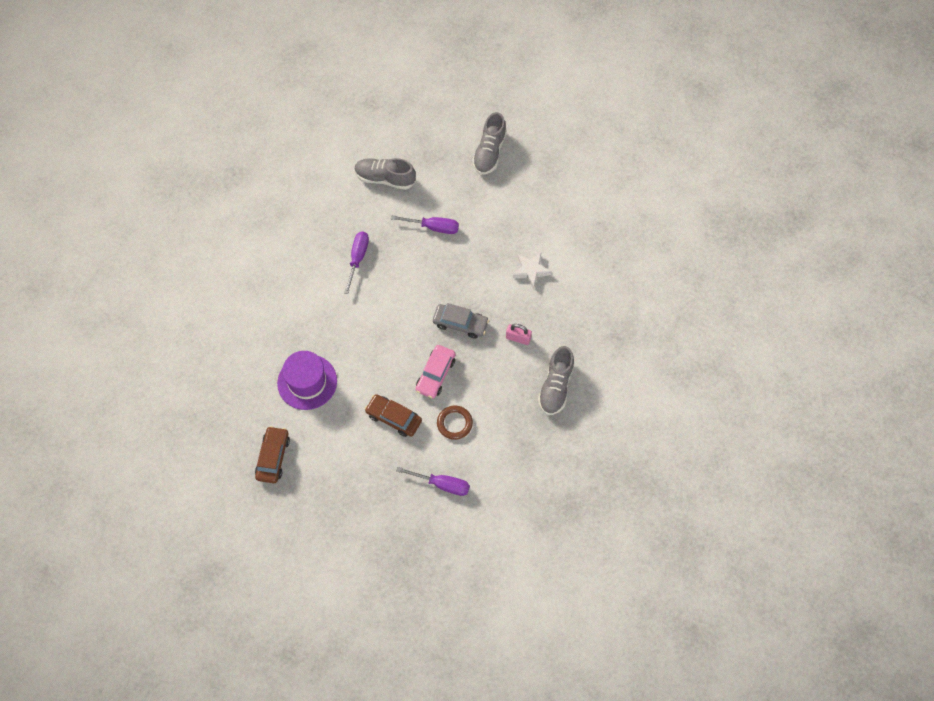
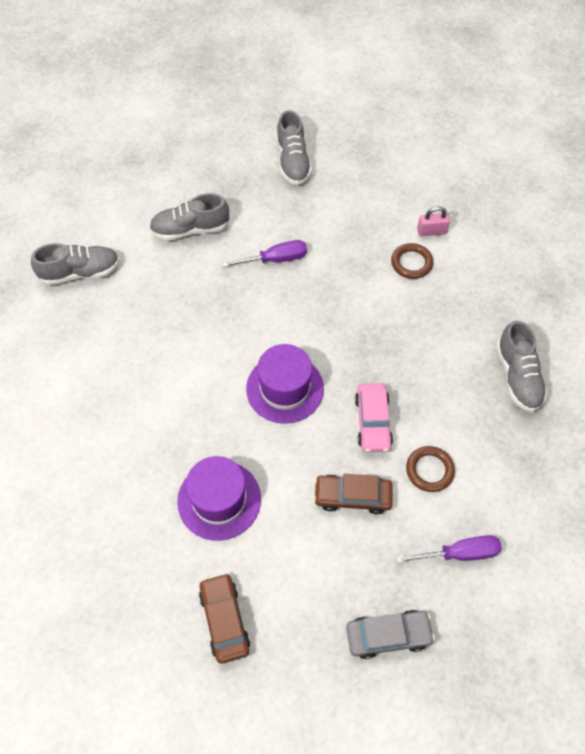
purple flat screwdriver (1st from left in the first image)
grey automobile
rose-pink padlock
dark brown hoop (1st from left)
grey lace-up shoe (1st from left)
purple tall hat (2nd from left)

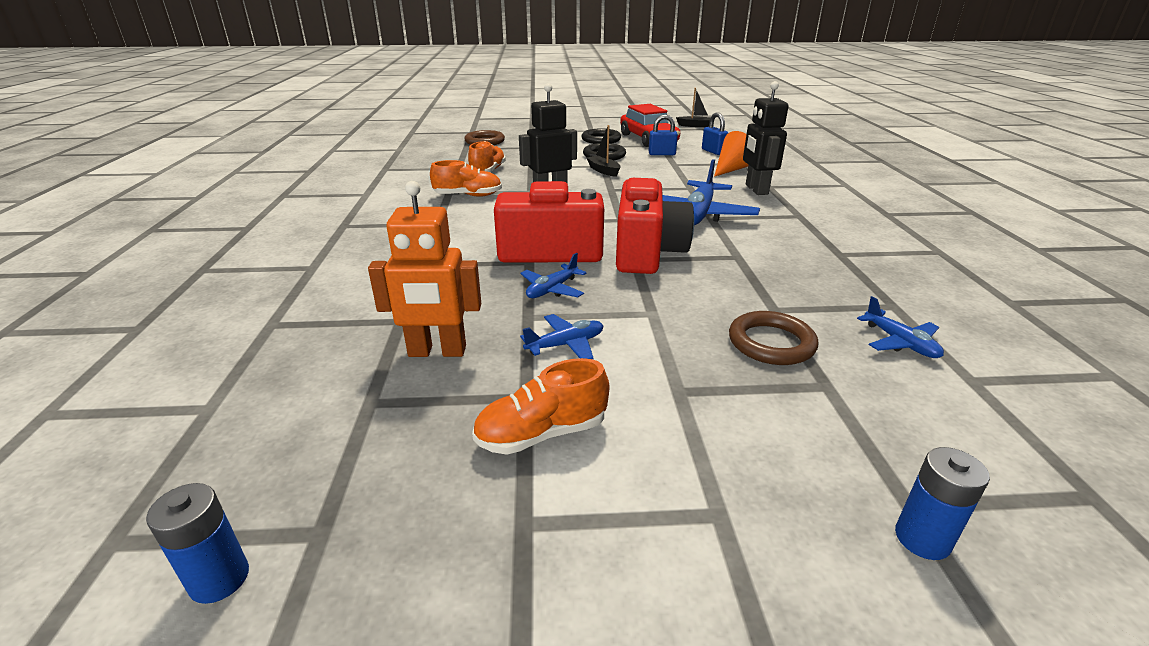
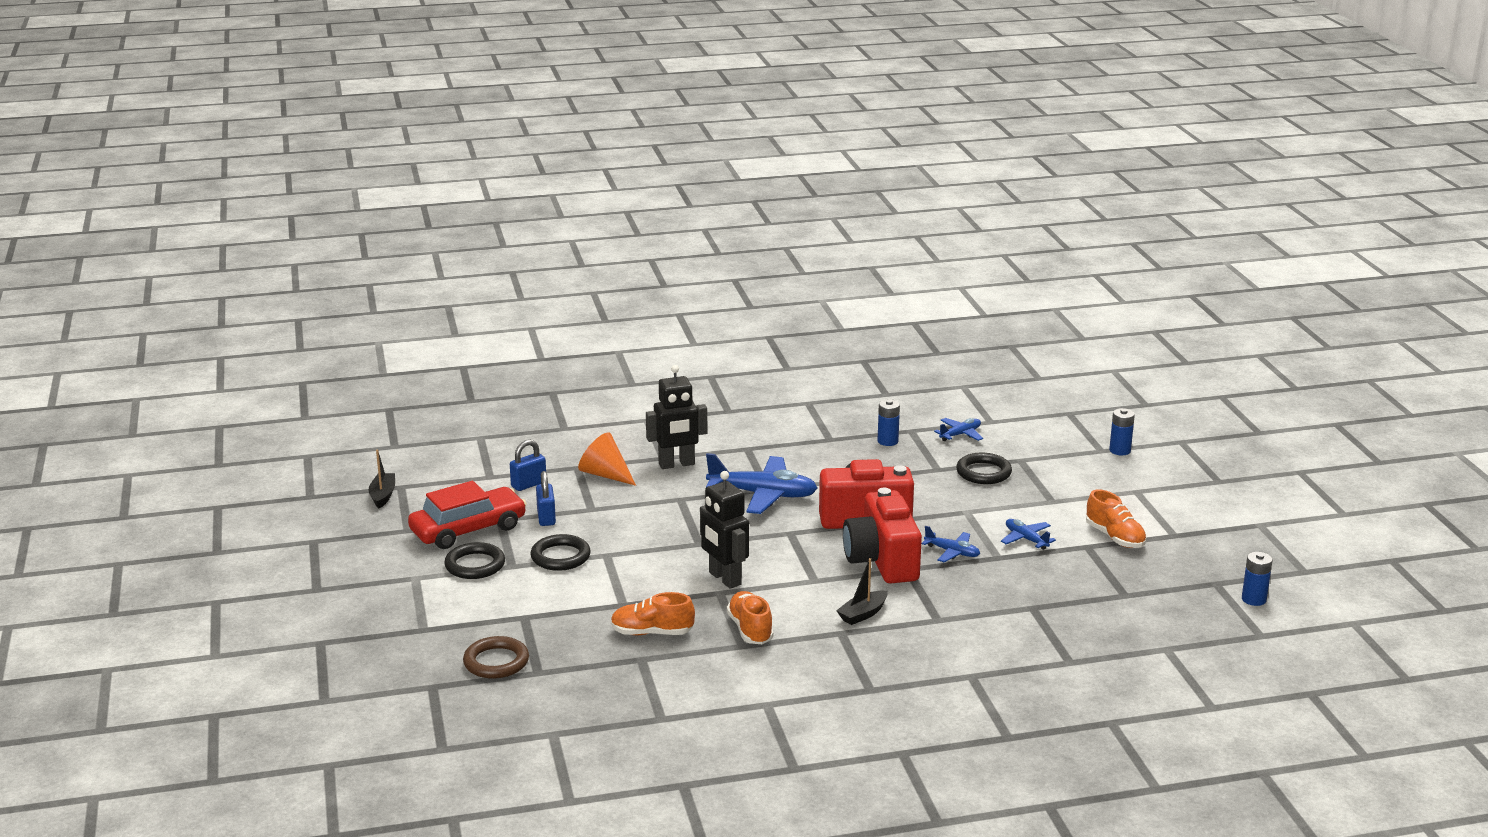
bright orange toy robot
ebony boat (2nd from left)
ebony hoop (3rd from left)
royal blue AA battery (1st from left)

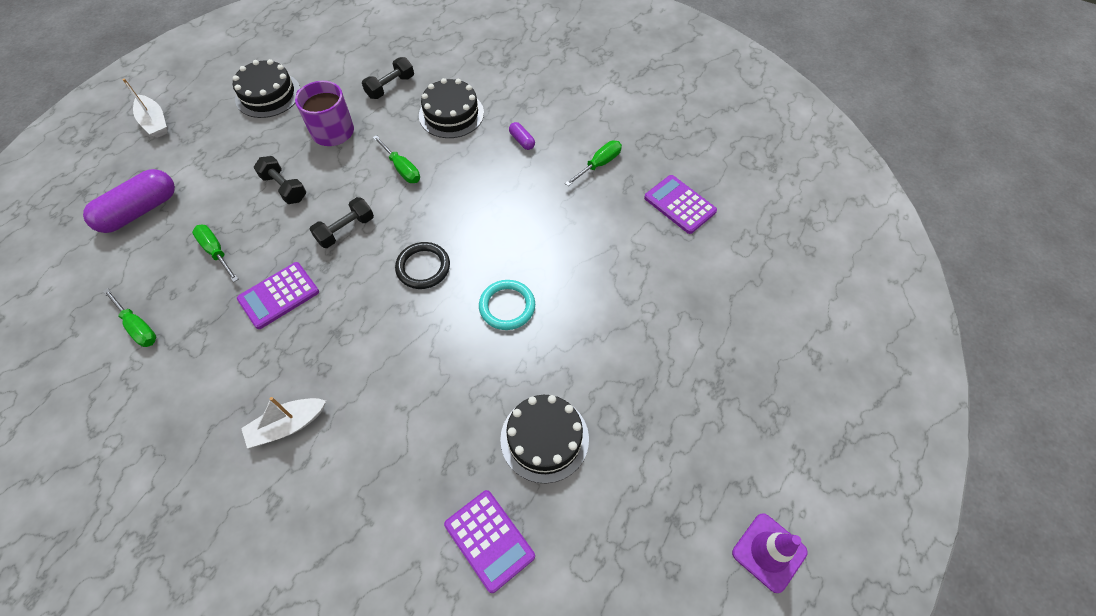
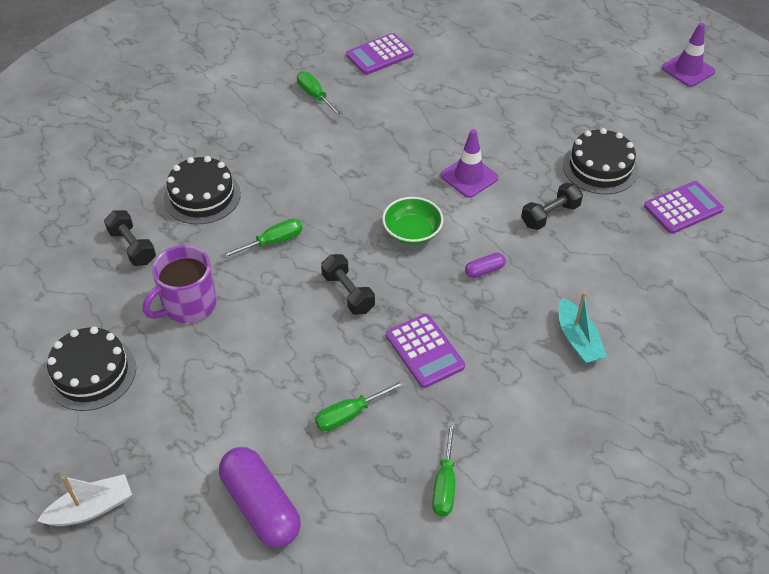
leaf-green flat screwdriver (4th from left)
teal boat
ebony hand weight (3rd from left)
leaf-green serving bowl
purple road cone (1st from left)
purple pill shape (2nd from left)

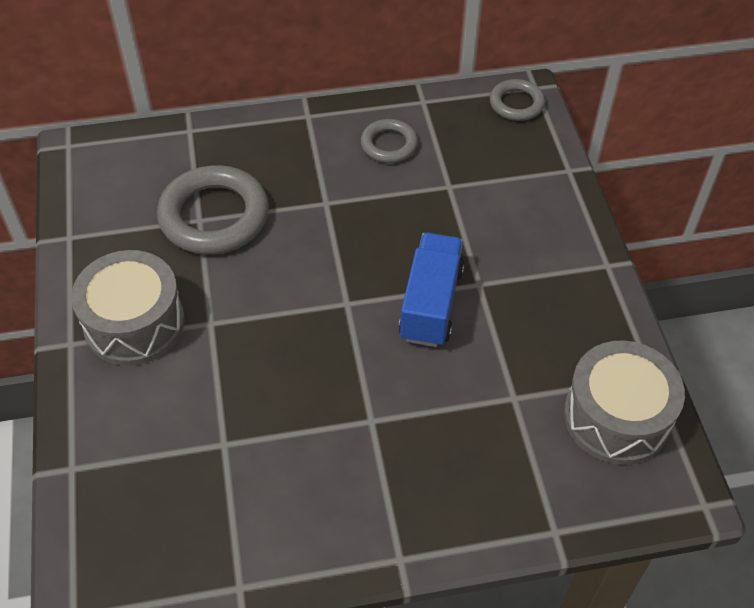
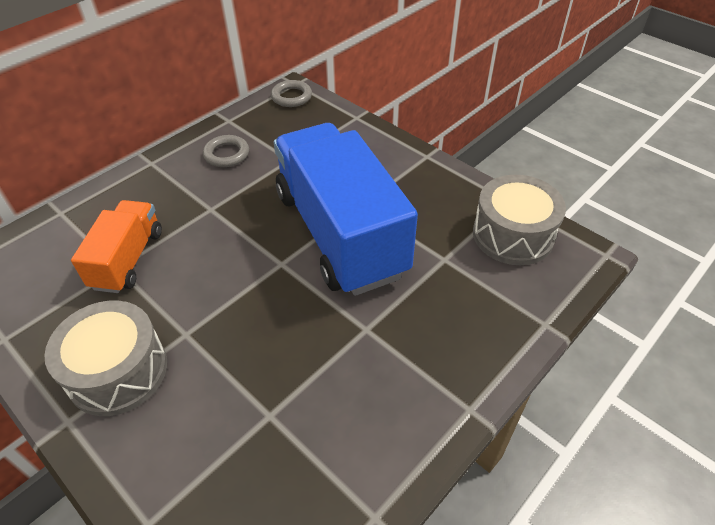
bright orange toy truck
royal blue toy truck

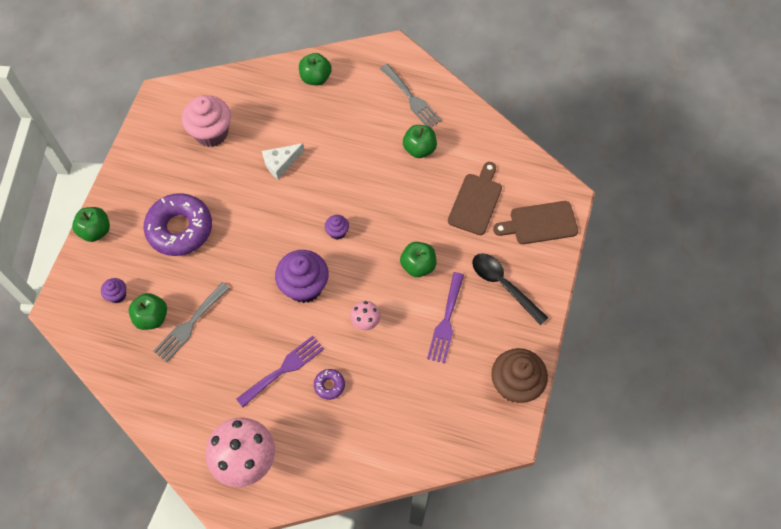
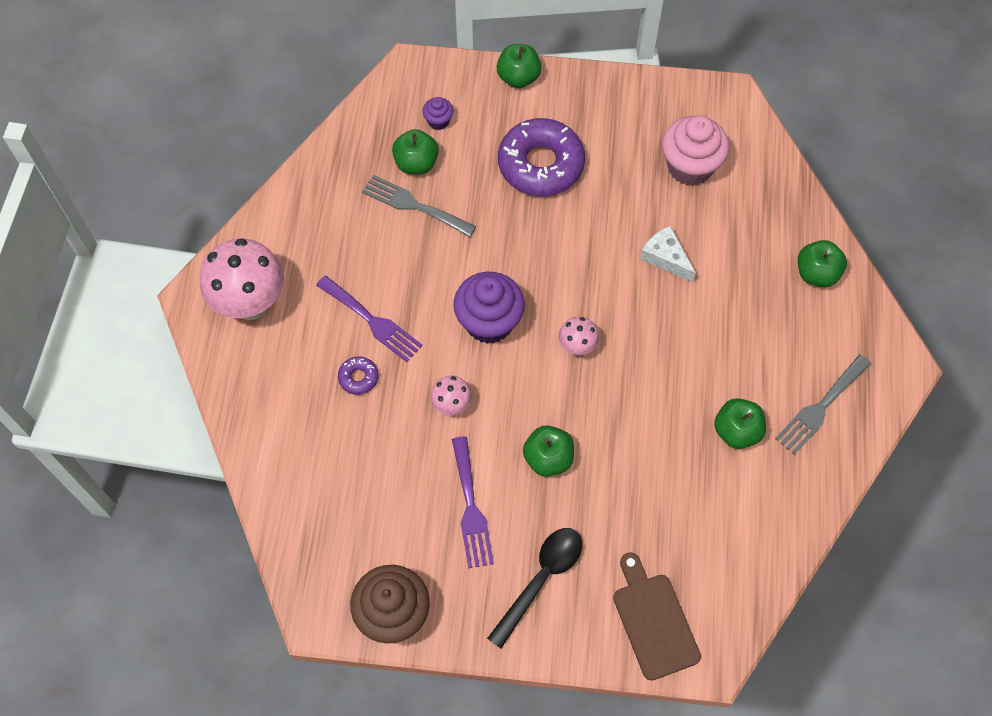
rose-pink mushroom (3rd from left)
purple dinner fork (2nd from left)
dark brown cutting board (1st from left in the first image)

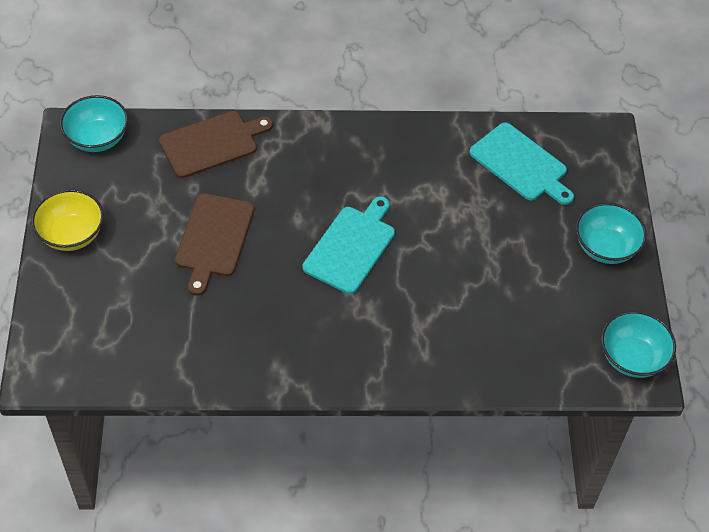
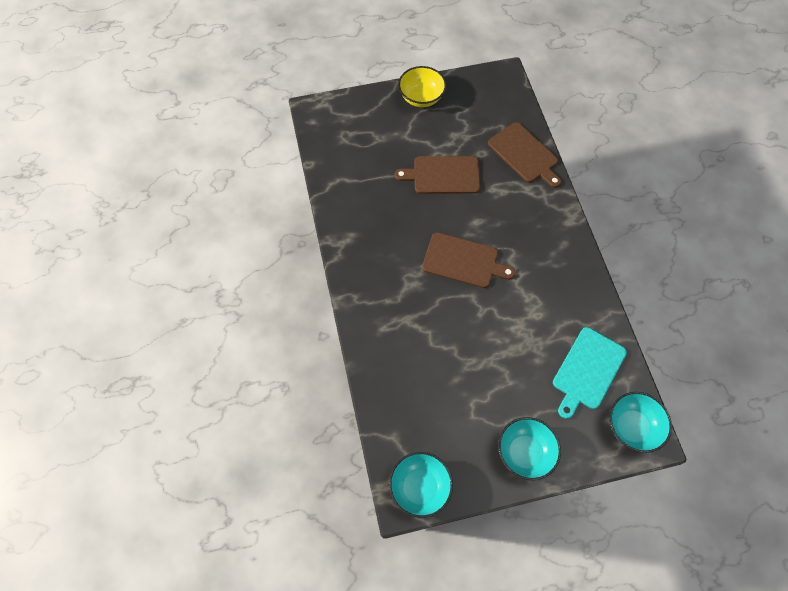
teal serving bowl (3rd from left)
dark brown cutting board (2nd from left)

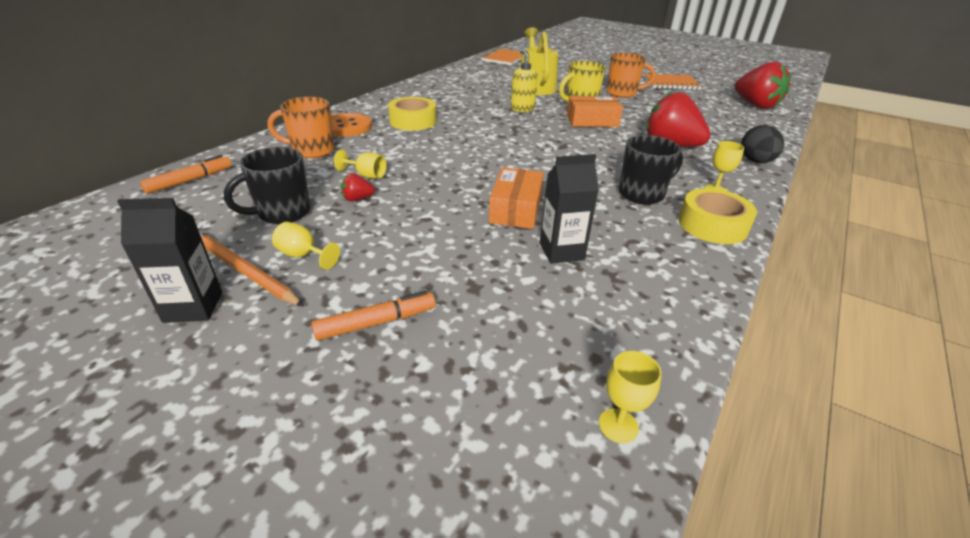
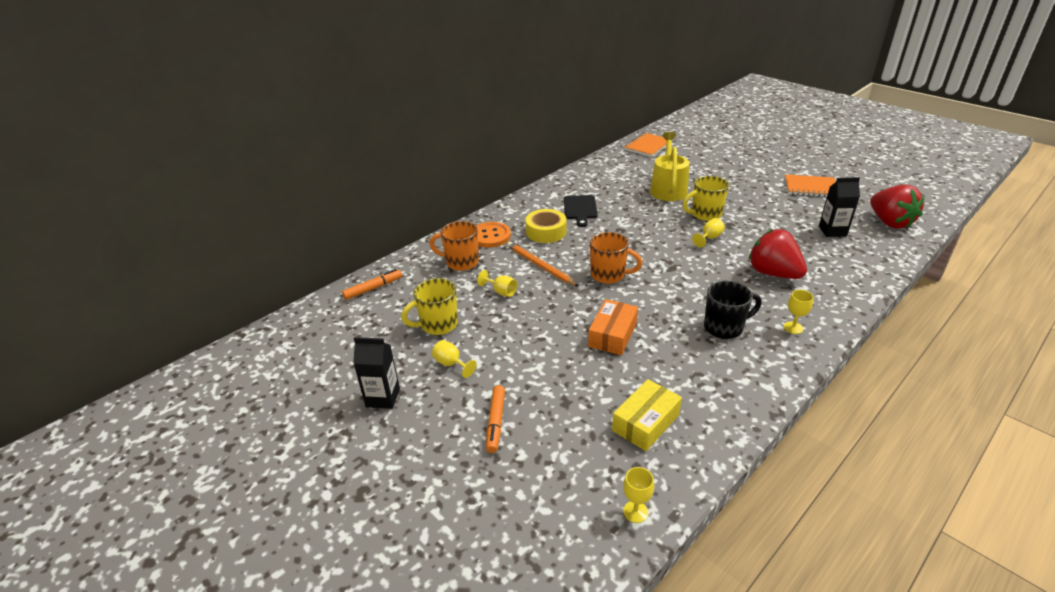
bright orange pencil
golden coffee mug (1st from left)
bright orange marker pen (2nd from left)
scarlet toy strawberry (1st from left in the first image)
golden pump bottle
ebony carton (2nd from left)
golden chalice (4th from left)
bright orange coffee mug (2nd from left)
golden sticky tape (2nd from left in the first image)
ebony toy egg
ebony cutting board
golden box

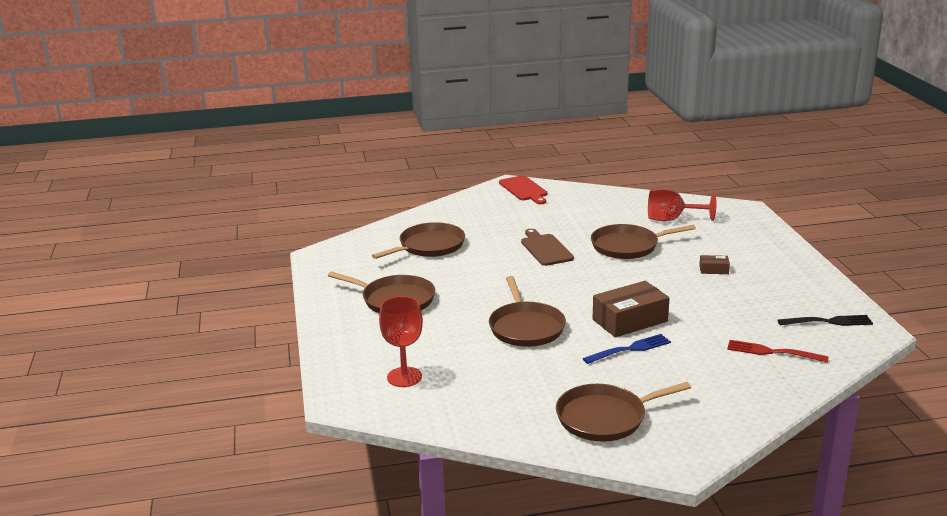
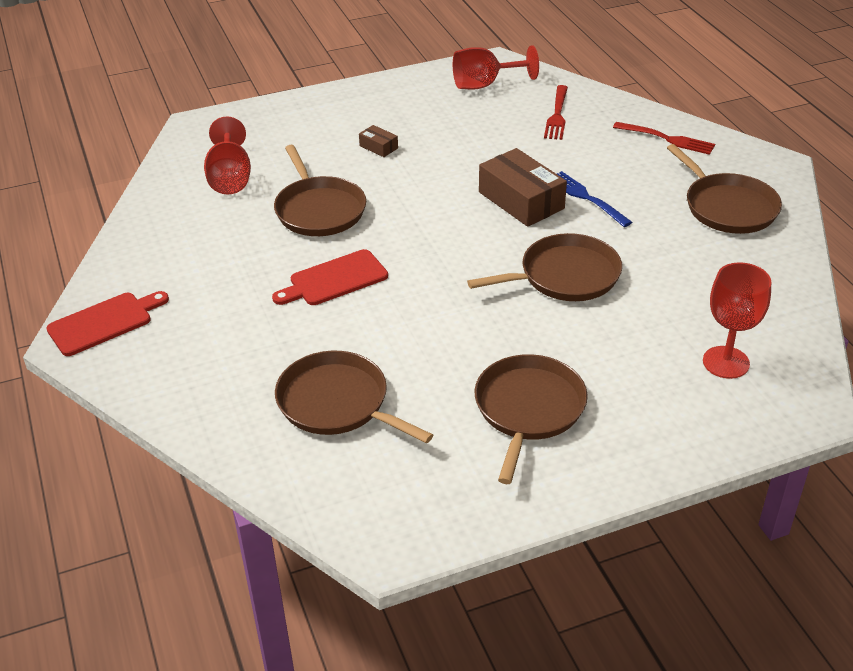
scarlet cutting board (2nd from left)
dark brown box (1st from left)
scarlet chalice (2nd from left)
scarlet dinner fork (2nd from left)

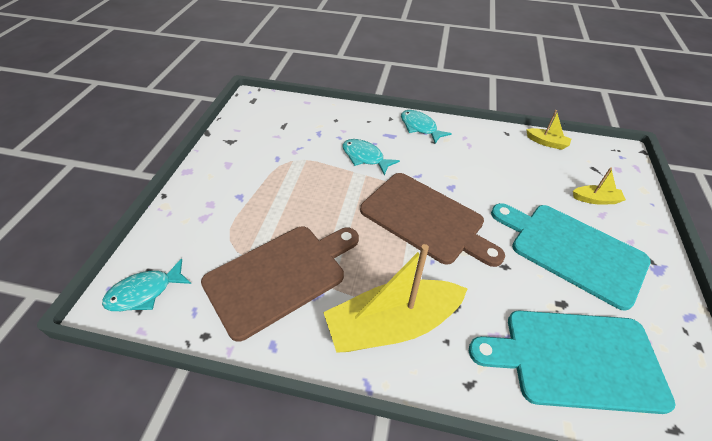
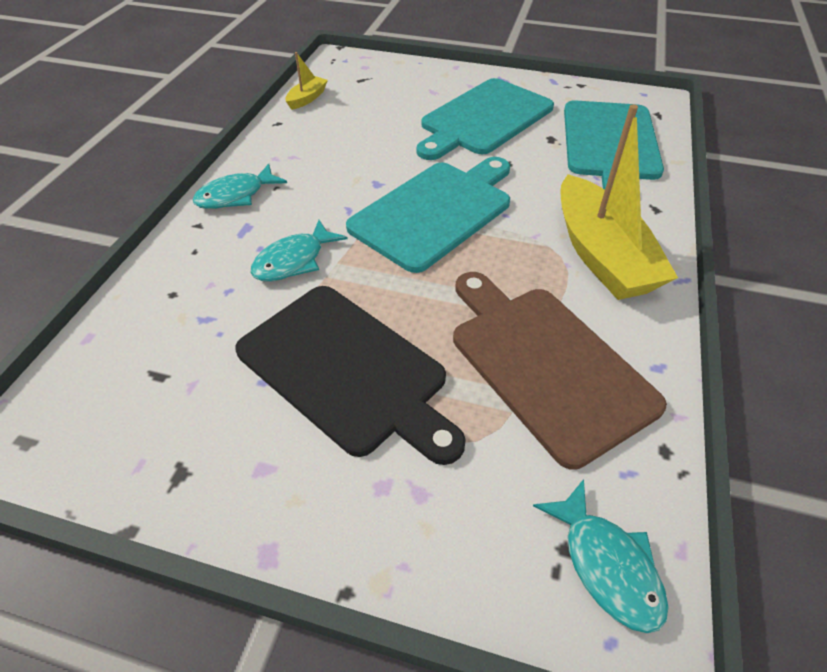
teal cutting board (1st from left)
golden boat (3rd from left in the first image)
ebony cutting board

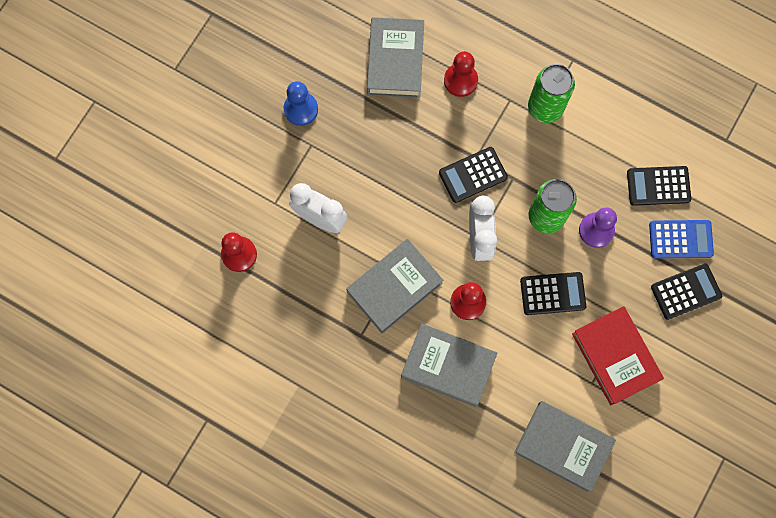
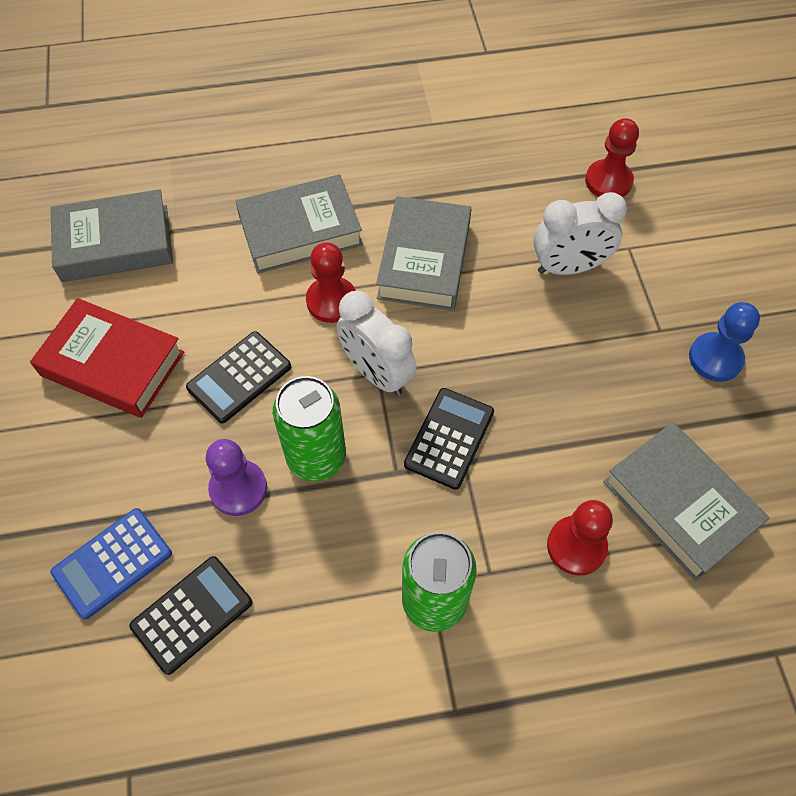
ebony adding machine (4th from left in the first image)

